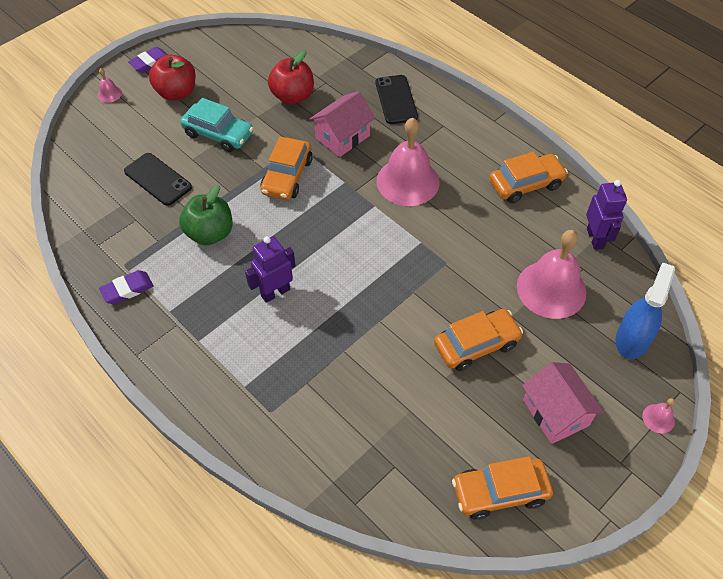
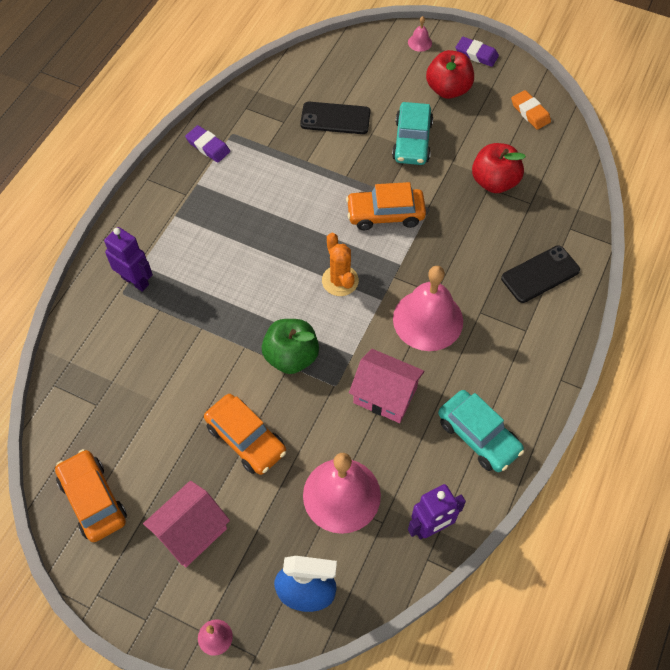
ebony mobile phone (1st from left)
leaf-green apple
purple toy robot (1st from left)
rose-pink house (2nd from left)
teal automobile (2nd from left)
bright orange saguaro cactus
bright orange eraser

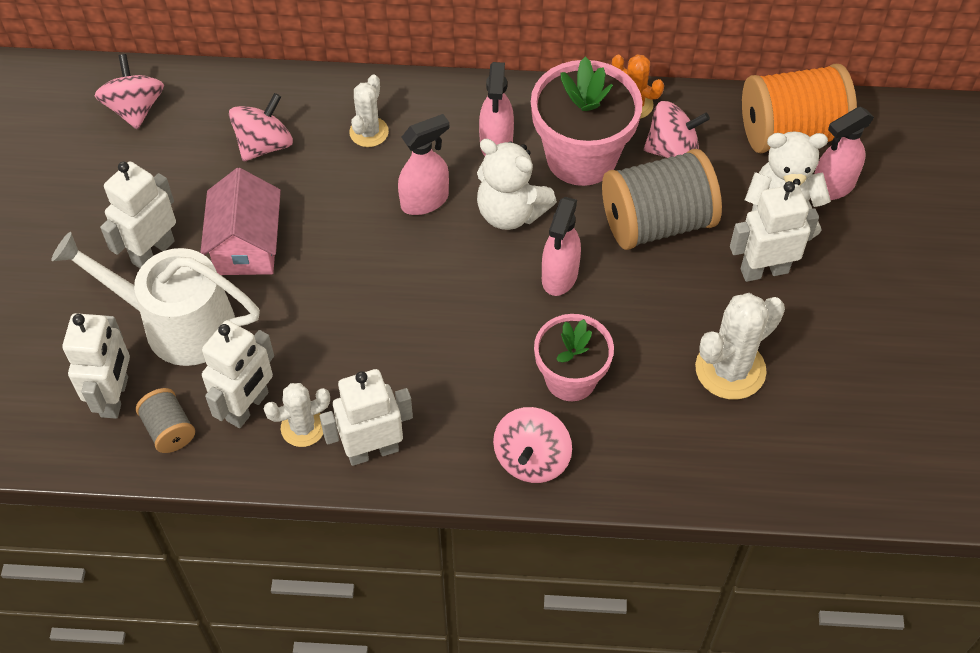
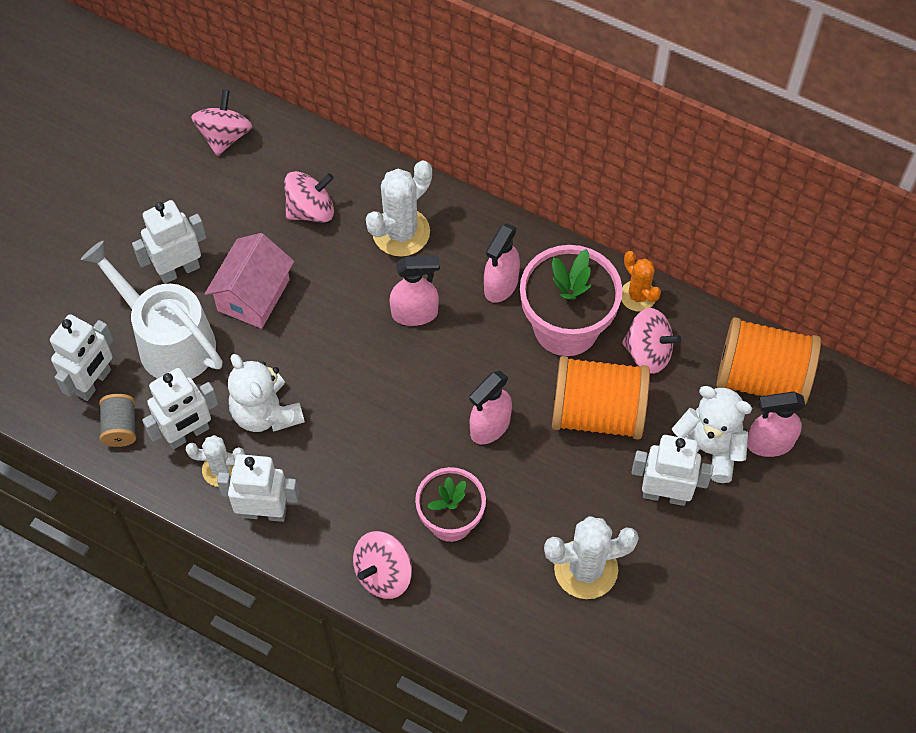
snow-white saguaro cactus (2nd from left)
snow-white teddy (1st from left)
bright orange reel of thread (1st from left)

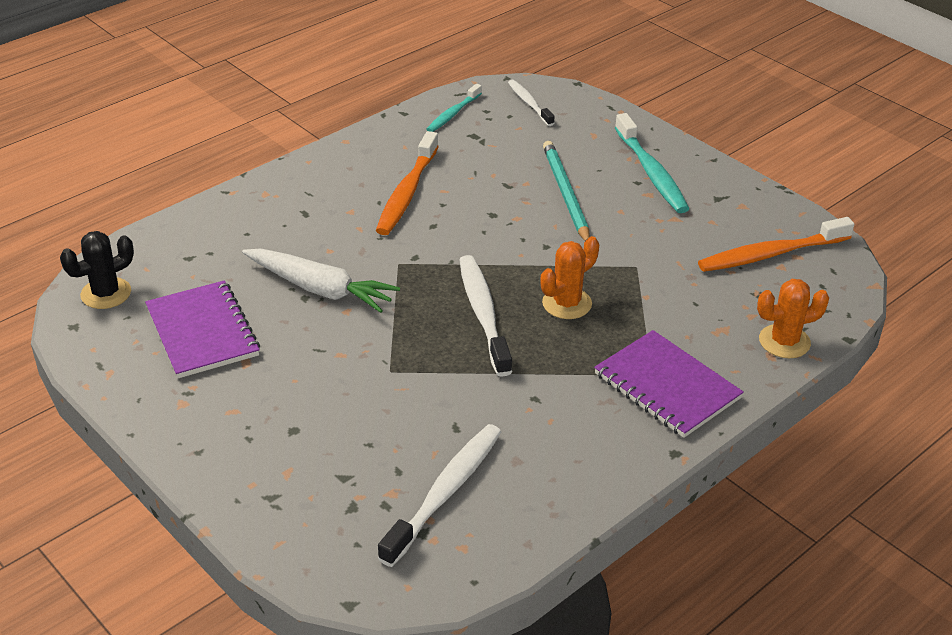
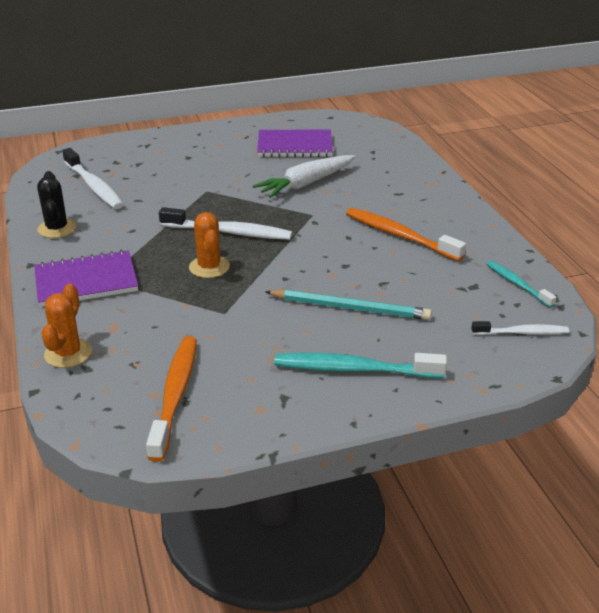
ebony saguaro cactus

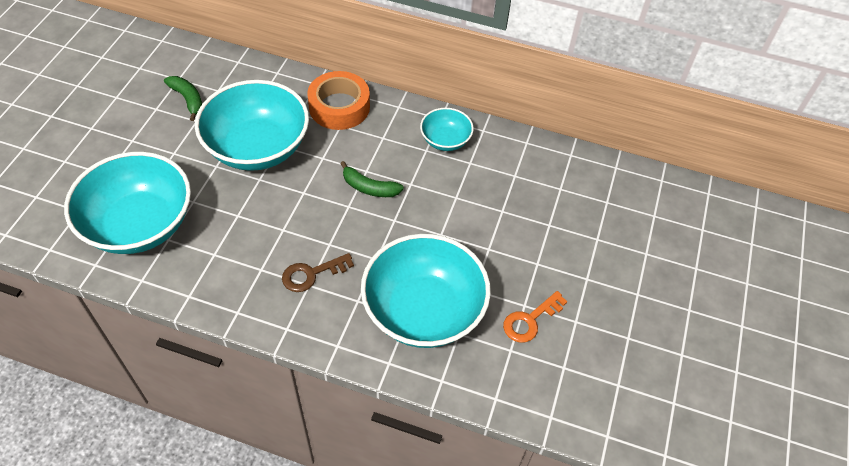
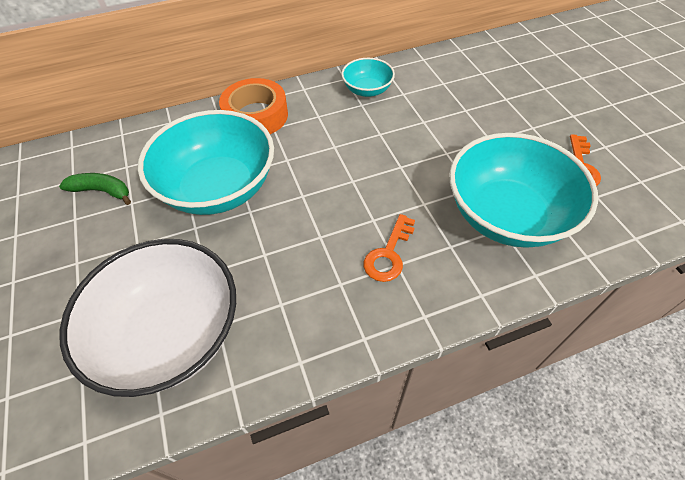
snow-white serving bowl
bright orange key (1st from left)
leaf-green banana (2nd from left in the first image)

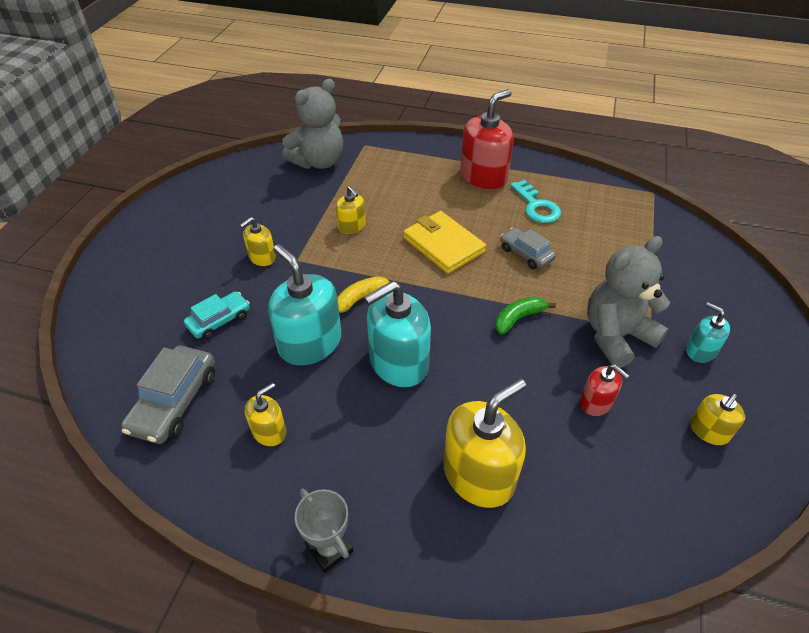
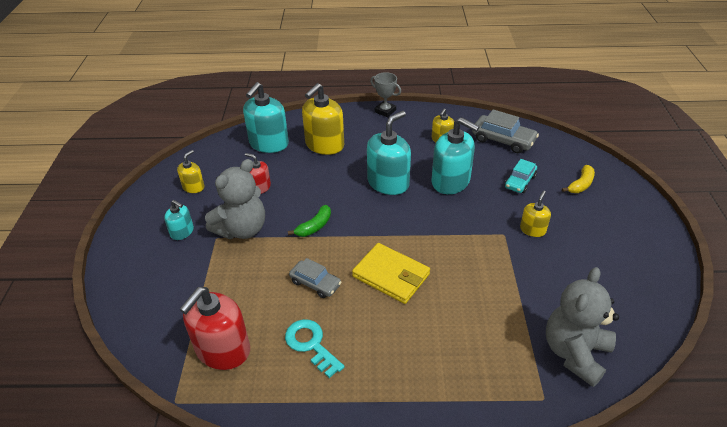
grey automobile (2nd from left)
golden pump bottle (3rd from left in the first image)
golden banana
scarlet pump bottle (1st from left)
teal pump bottle (2nd from left)

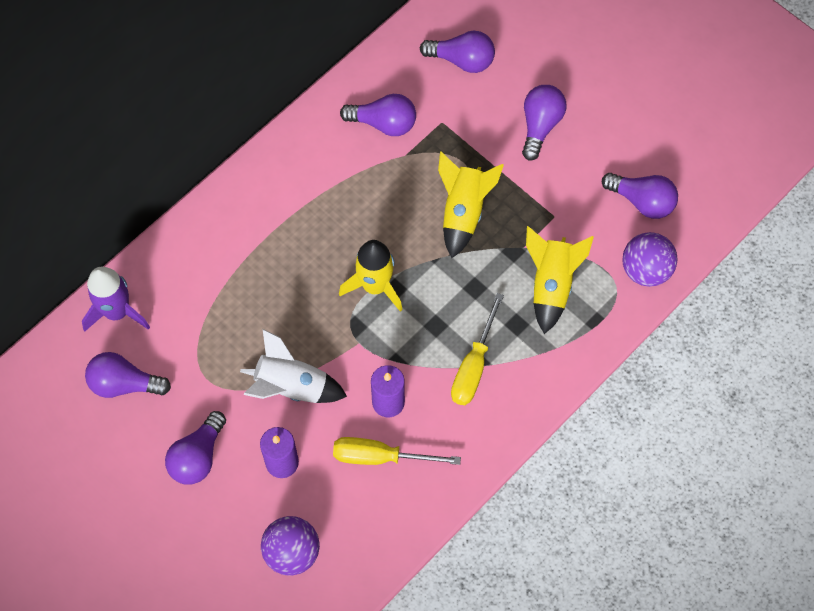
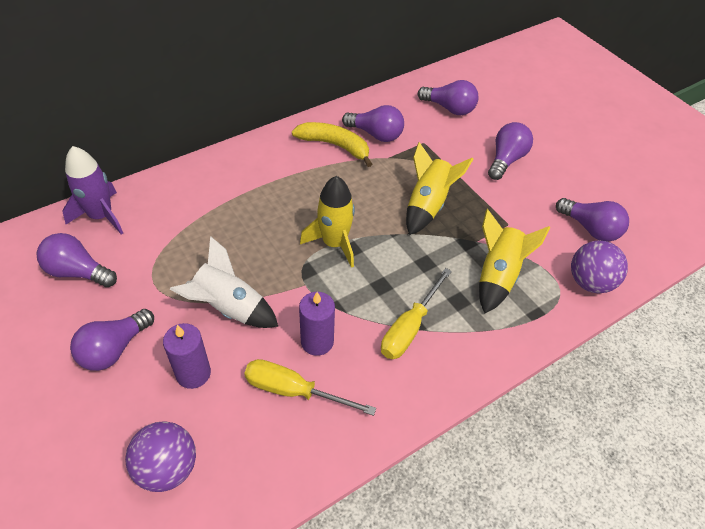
golden banana

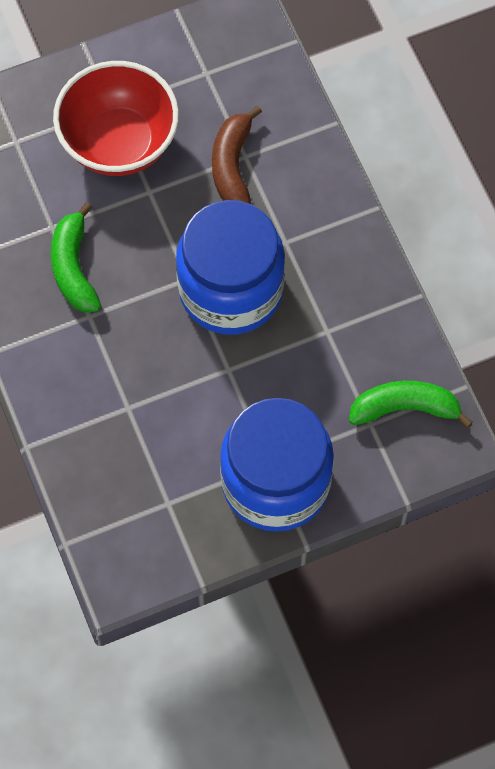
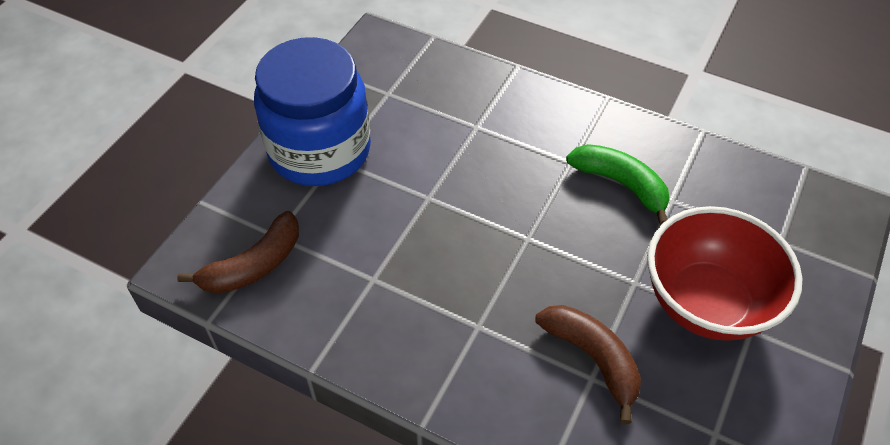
royal blue preserve jar (1st from left in the first image)
dark brown banana (1st from left)

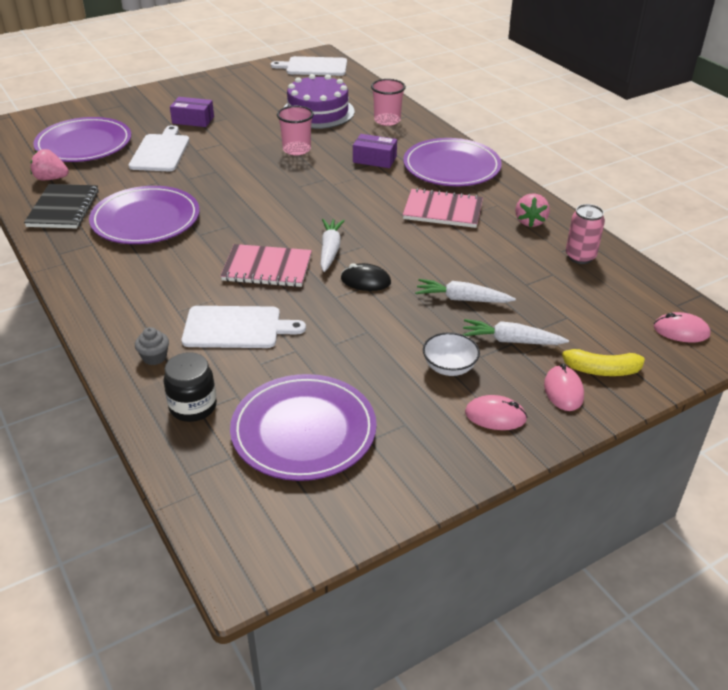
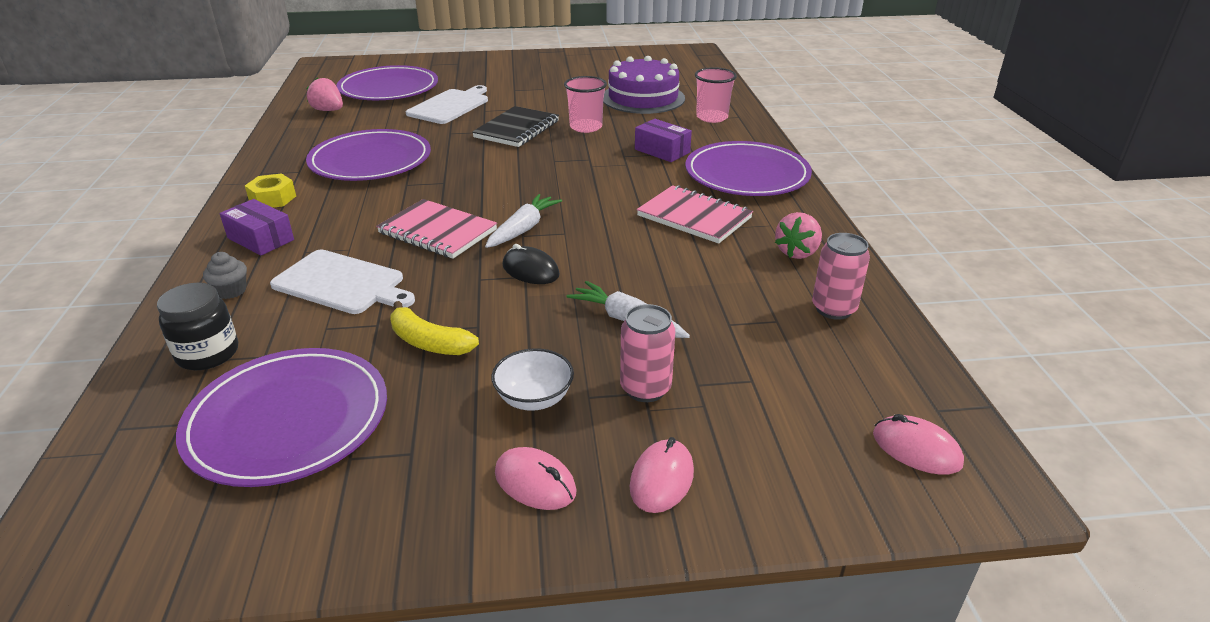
ebony notepad
purple box (1st from left)
snow-white cutting board (3rd from left in the first image)
rose-pink can (1st from left)
golden banana
golden hex nut

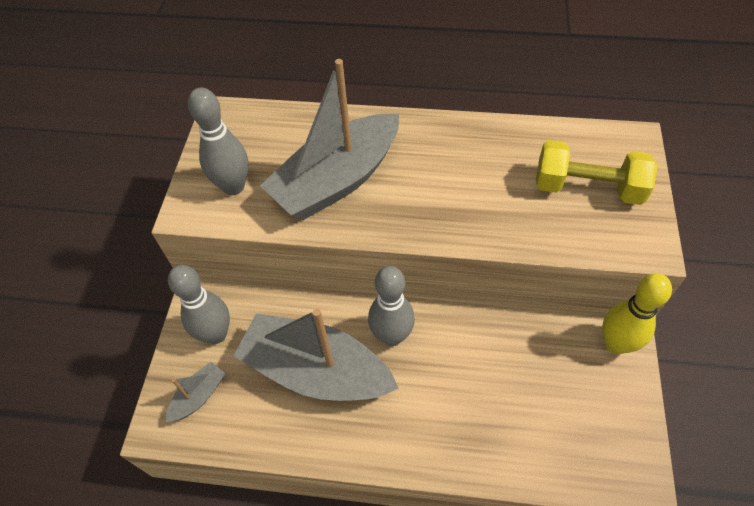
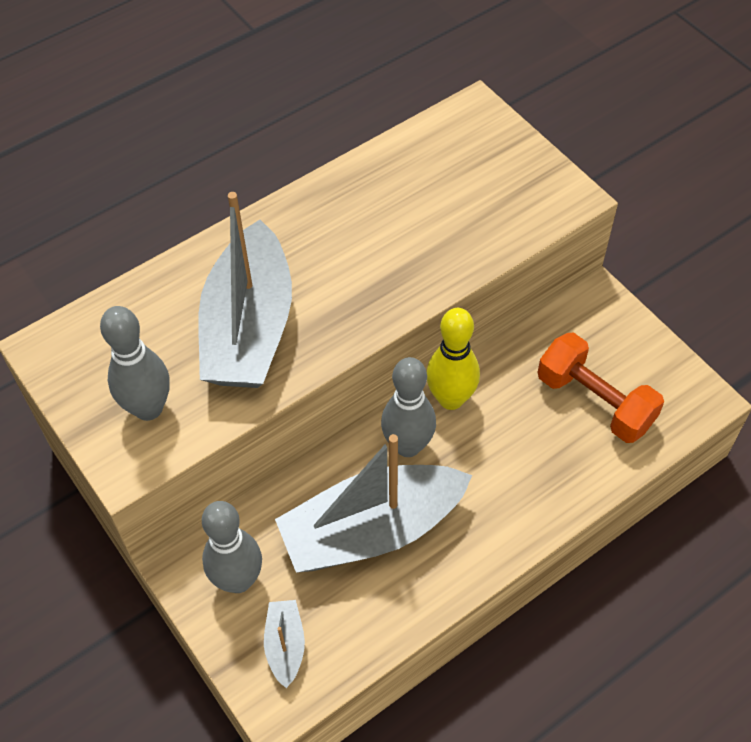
golden hand weight
golden bowling pin
bright orange hand weight

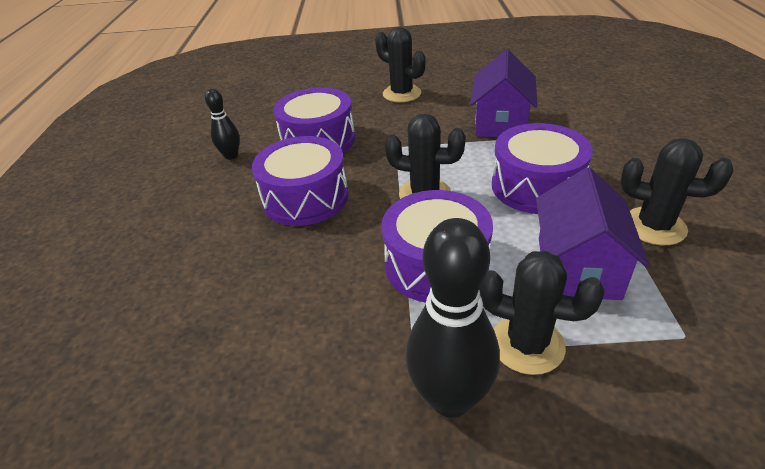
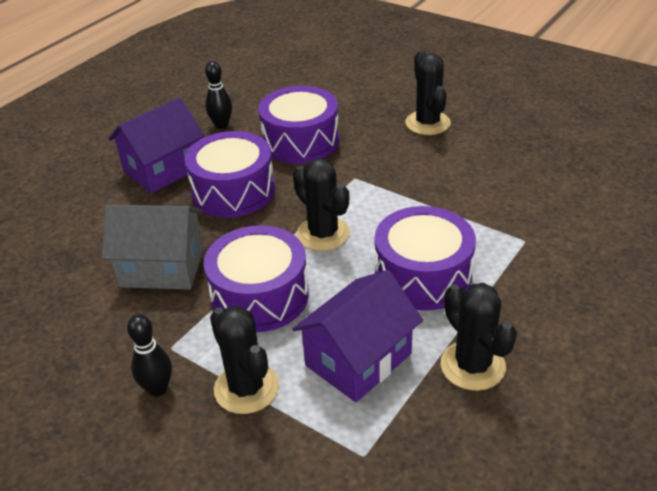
ebony bowling pin (1st from left)
purple house (1st from left)
grey house

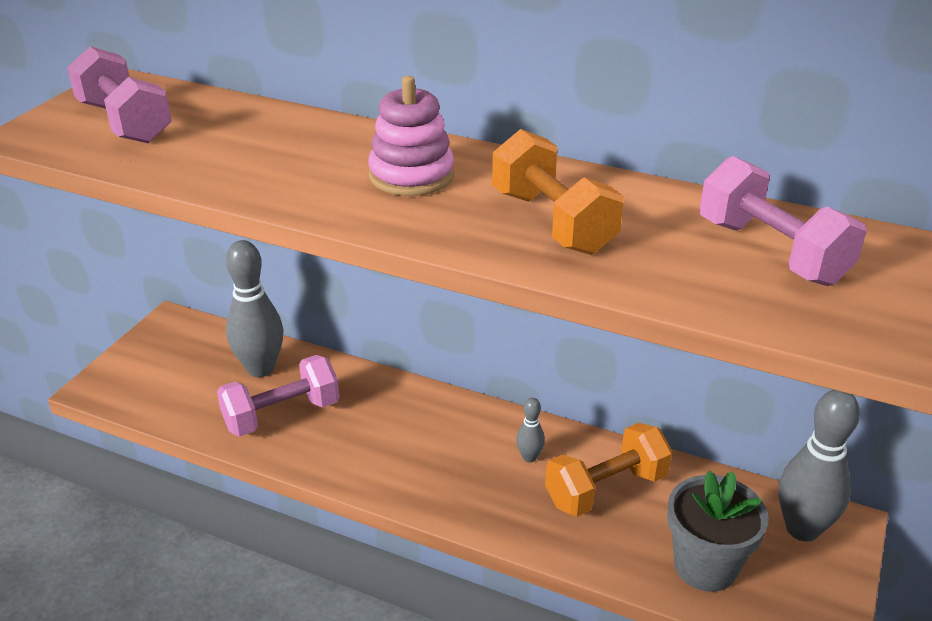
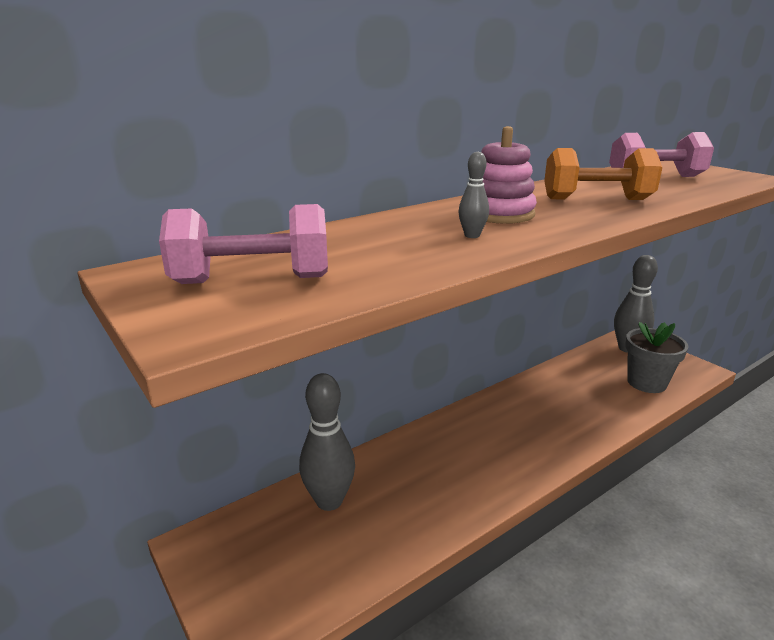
rose-pink hand weight (2nd from left in the first image)
grey bowling pin (2nd from left)
bright orange hand weight (2nd from left in the first image)

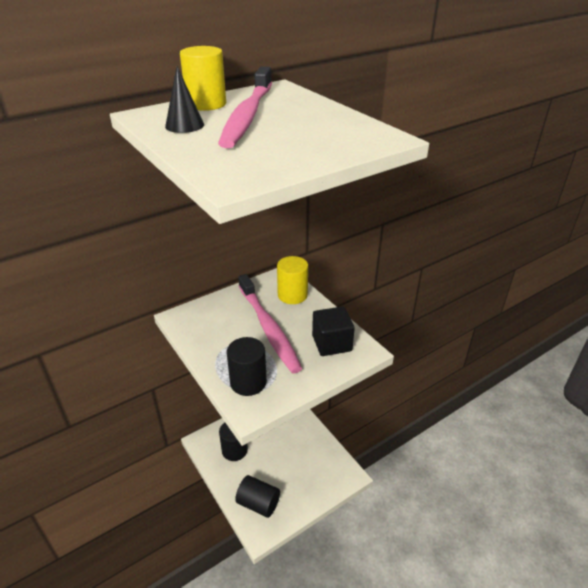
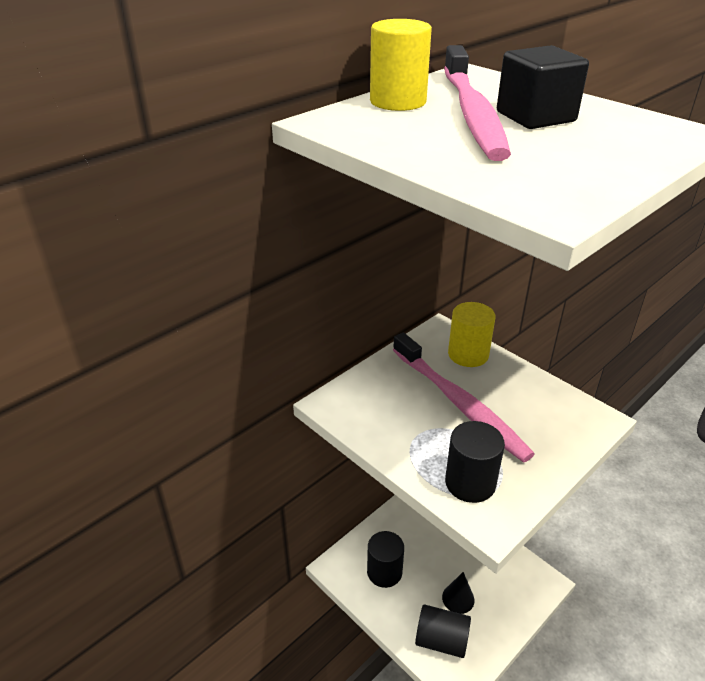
ebony solid cone
ebony solid cube

